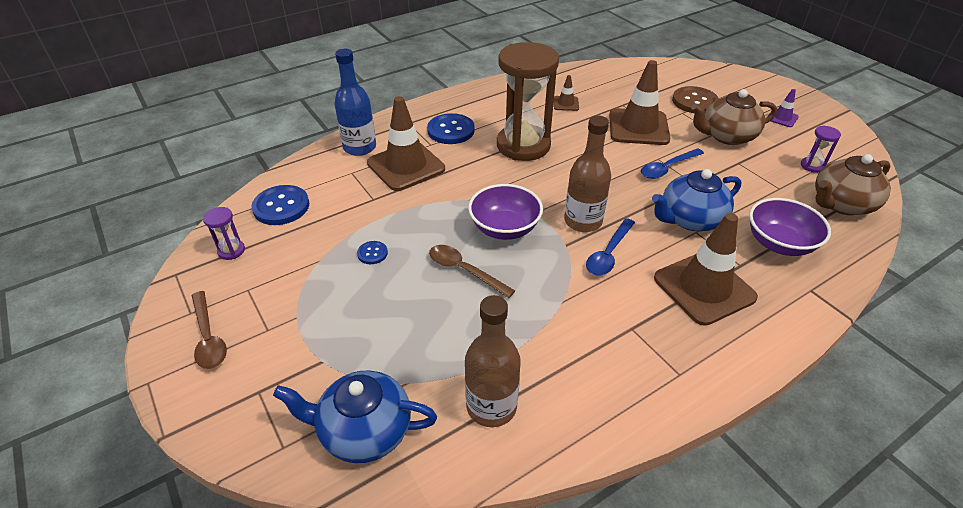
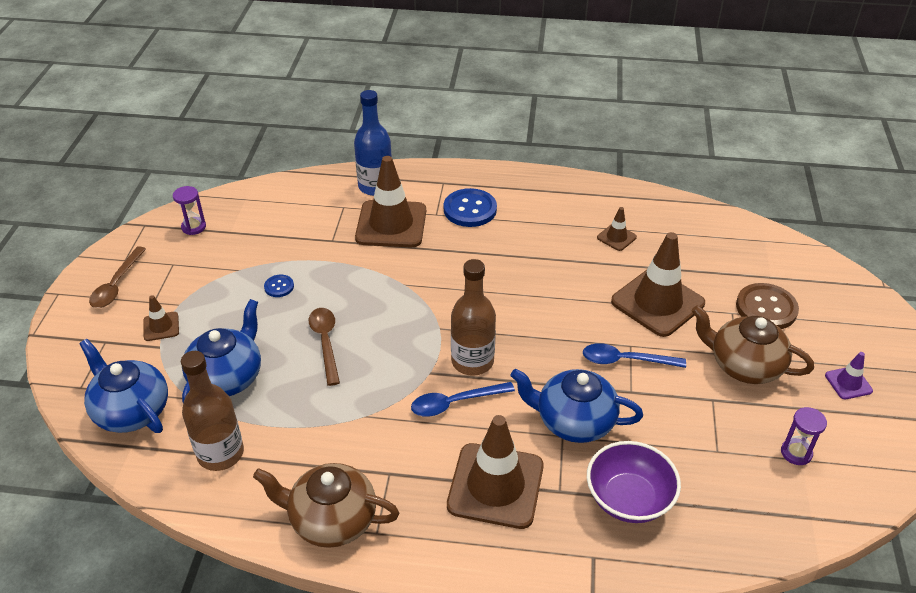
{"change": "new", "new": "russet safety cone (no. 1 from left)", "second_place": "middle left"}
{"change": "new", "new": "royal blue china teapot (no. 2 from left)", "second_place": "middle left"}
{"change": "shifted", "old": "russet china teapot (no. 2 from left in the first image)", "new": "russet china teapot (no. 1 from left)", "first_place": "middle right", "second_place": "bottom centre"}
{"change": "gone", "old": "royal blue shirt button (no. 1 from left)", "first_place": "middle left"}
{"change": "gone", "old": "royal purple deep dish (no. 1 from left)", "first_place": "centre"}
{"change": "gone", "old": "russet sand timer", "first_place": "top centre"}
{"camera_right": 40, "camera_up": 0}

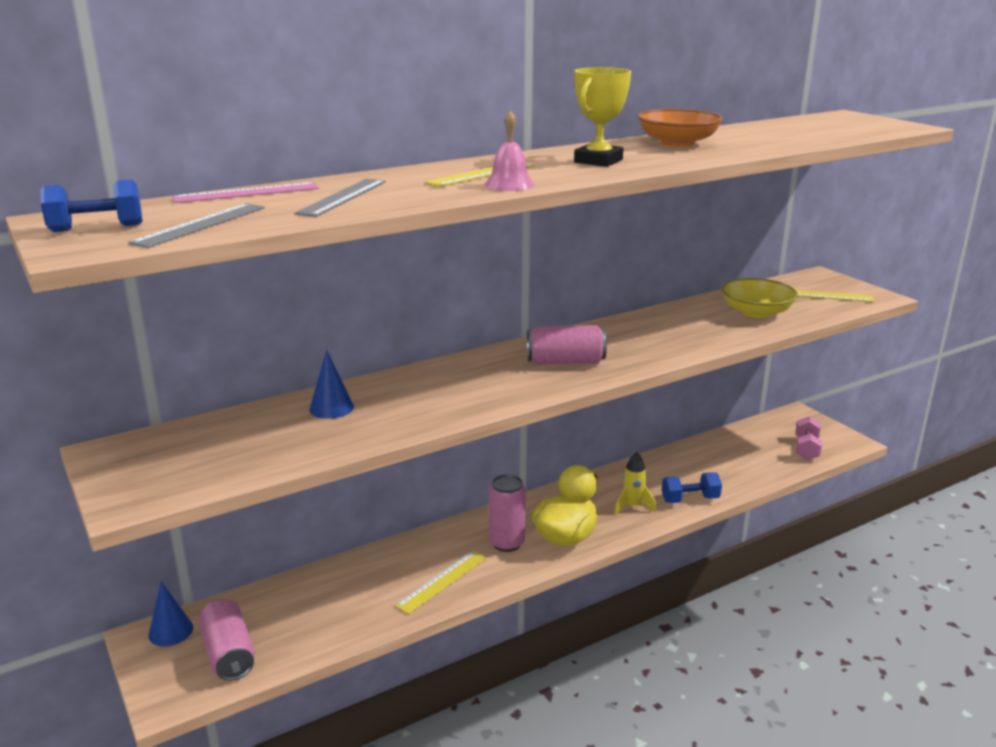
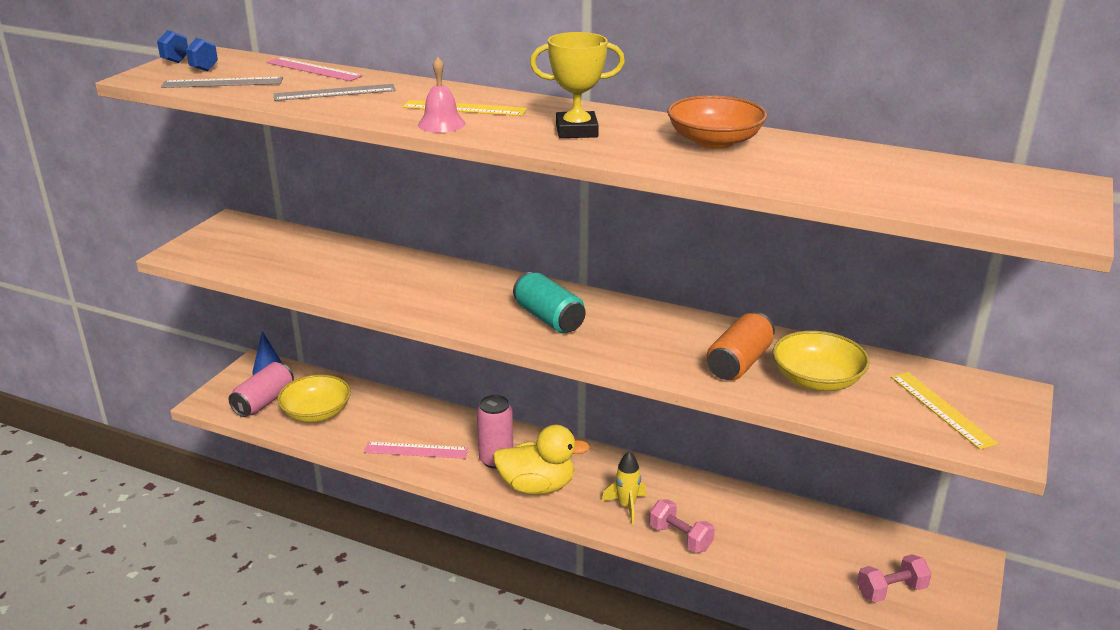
{"change": "new", "new": "yellow deep dish (no. 1 from left)", "second_place": "middle left"}
{"change": "repainted", "old": "yellow ruler (no. 1 from left)", "new": "rosy ruler (no. 2 from left)", "first_place": "bottom centre", "second_place": "bottom centre"}
{"change": "repainted", "old": "rosy tin (no. 3 from left)", "new": "teal tin", "first_place": "centre", "second_place": "centre"}
{"change": "repainted", "old": "royal blue free weight (no. 2 from left)", "new": "rosy free weight (no. 1 from left)", "first_place": "middle right", "second_place": "bottom centre"}
{"change": "new", "new": "orange-coloured tin", "second_place": "centre"}
{"change": "gone", "old": "royal blue cone (no. 2 from left)", "first_place": "middle left"}
{"camera_right": 55, "camera_up": 5}

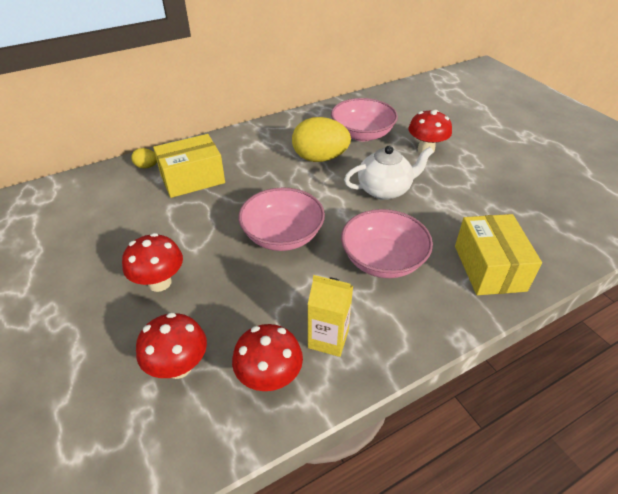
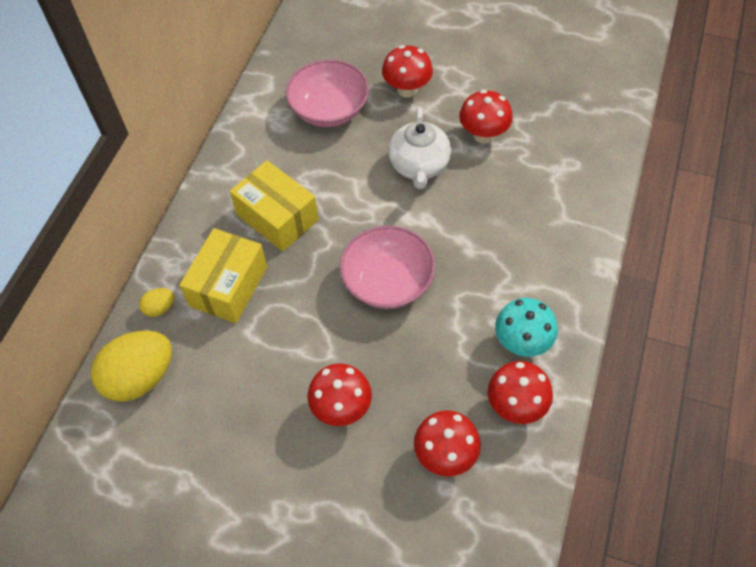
{"change": "shifted", "old": "yellow toy egg (no. 2 from left in the first image)", "new": "yellow toy egg (no. 1 from left)", "first_place": "top centre", "second_place": "middle left"}
{"change": "shifted", "old": "yellow parcel (no. 2 from left)", "first_place": "middle right", "second_place": "centre"}
{"change": "rotated", "old": "snow-white china teapot", "first_place": "centre", "second_place": "top centre", "degrees": 150}
{"change": "new", "new": "crimson fungus (no. 4 from left)", "second_place": "top centre"}
{"change": "swapped", "old": "yellow juice carton", "new": "teal fungus", "first_place": "centre", "second_place": "middle right"}
{"change": "gone", "old": "rosy deep dish (no. 3 from left)", "first_place": "centre"}
{"camera_right": -40, "camera_up": 15}

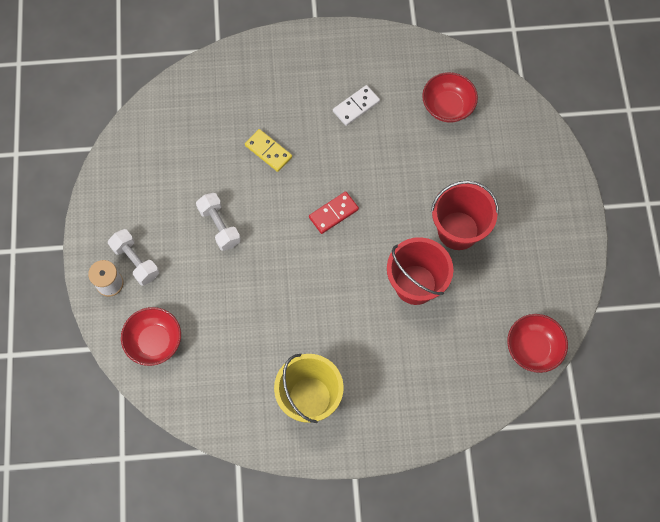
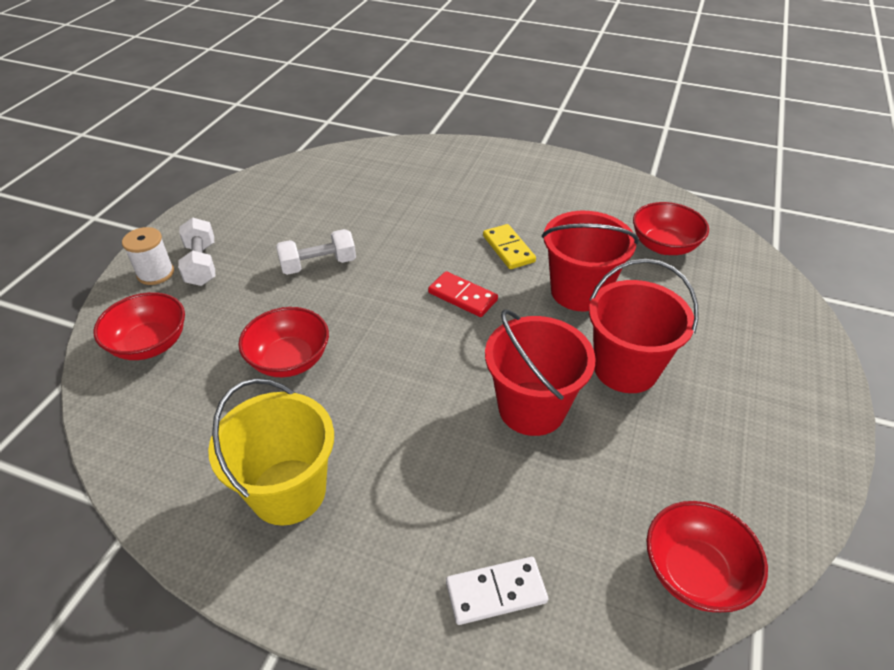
{"change": "new", "new": "crimson deep dish (no. 2 from left)", "second_place": "middle left"}
{"change": "rotated", "old": "snow-white free weight (no. 2 from left)", "first_place": "middle left", "second_place": "centre", "degrees": 75}
{"change": "rotated", "old": "crimson domino piece", "first_place": "centre", "second_place": "centre", "degrees": 45}
{"change": "shifted", "old": "snow-white domino piece", "first_place": "top centre", "second_place": "bottom centre"}
{"change": "shifted", "old": "yellow domino piece", "first_place": "top centre", "second_place": "centre"}
{"change": "new", "new": "crimson sand bucket (no. 2 from left)", "second_place": "centre"}
{"camera_right": 25, "camera_up": -25}

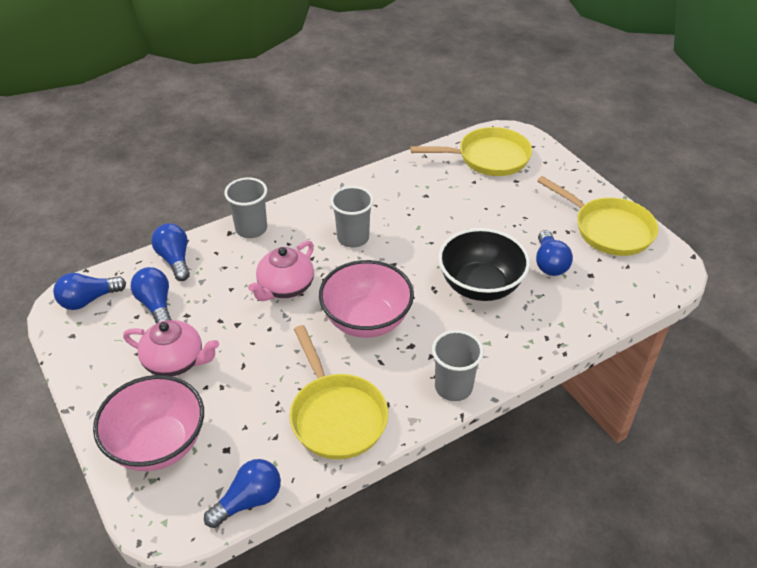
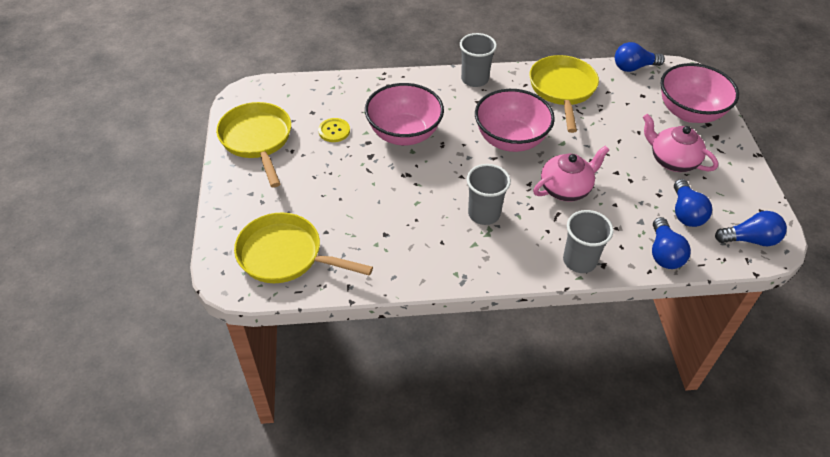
{"change": "swapped", "old": "royal blue bulb (no. 5 from left)", "new": "yellow shirt button", "first_place": "middle right", "second_place": "top centre"}
{"change": "repainted", "old": "ebony deep dish", "new": "rosy deep dish (no. 1 from left)", "first_place": "centre", "second_place": "top centre"}
{"camera_right": -155, "camera_up": 5}

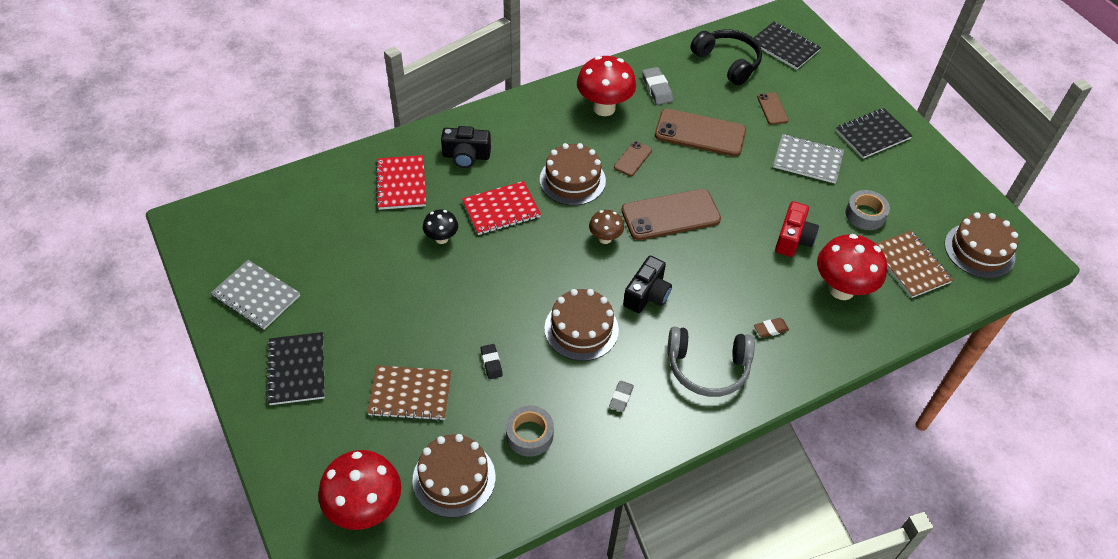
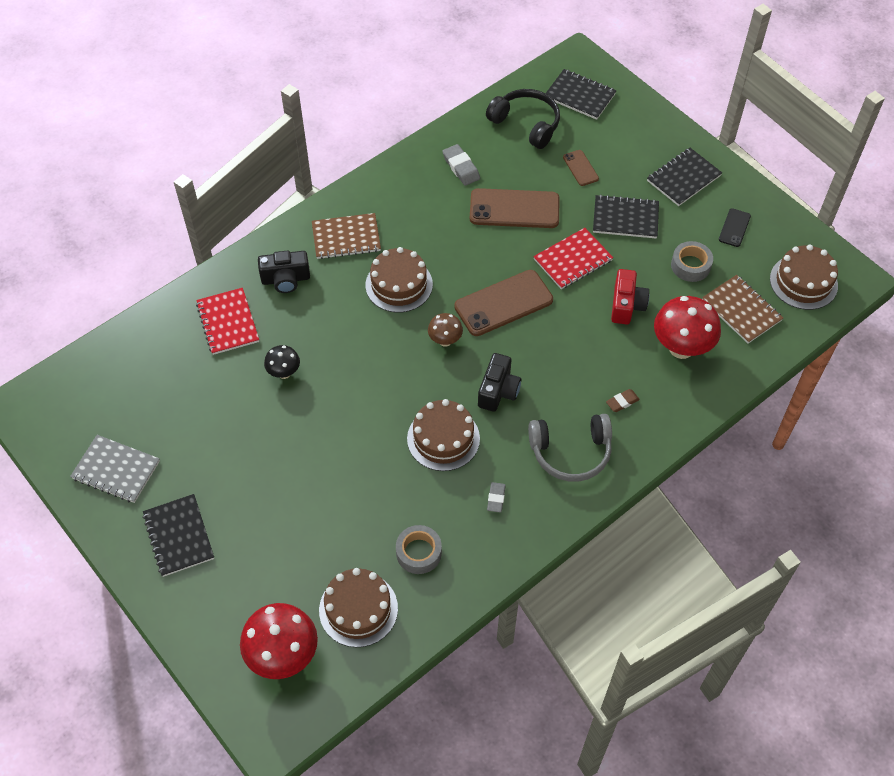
{"change": "shifted", "old": "russet notepad (no. 1 from left)", "first_place": "bottom centre", "second_place": "top centre"}
{"change": "shifted", "old": "crimson notepad (no. 2 from left)", "first_place": "centre", "second_place": "top centre"}
{"change": "repainted", "old": "ash-grey notepad (no. 2 from left)", "new": "ebony notepad (no. 3 from left)", "first_place": "top right", "second_place": "top right"}
{"change": "new", "new": "ebony phone", "second_place": "top right"}
{"change": "gone", "old": "ebony eraser", "first_place": "centre"}
{"change": "gone", "old": "crimson fungus (no. 2 from left)", "first_place": "top centre"}
{"change": "gone", "old": "russet phone (no. 1 from left)", "first_place": "top centre"}
{"camera_right": -10, "camera_up": 5}

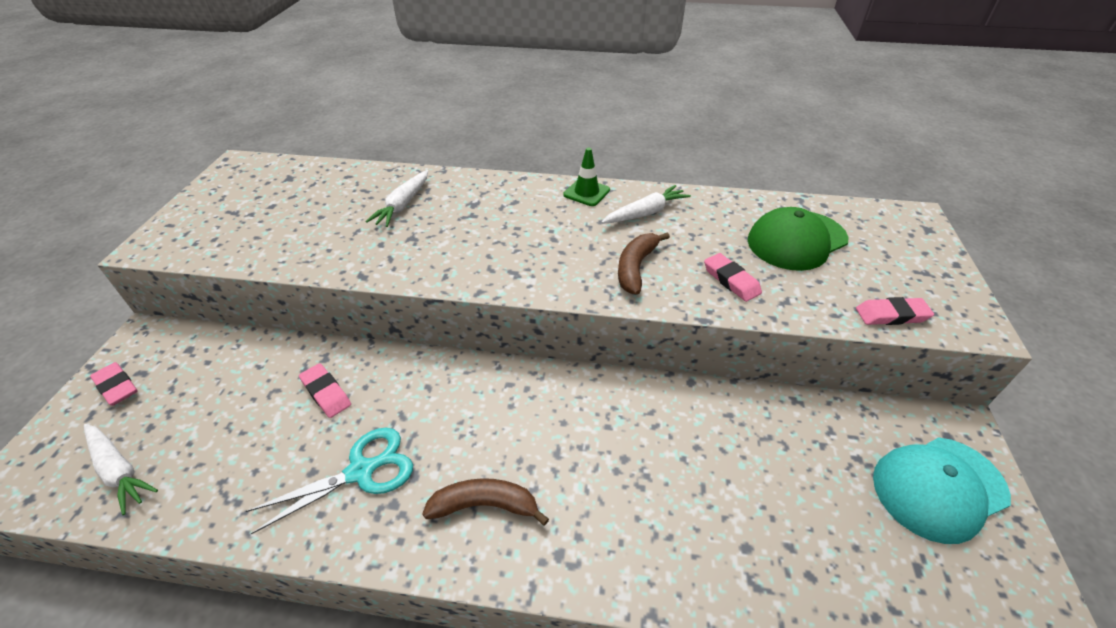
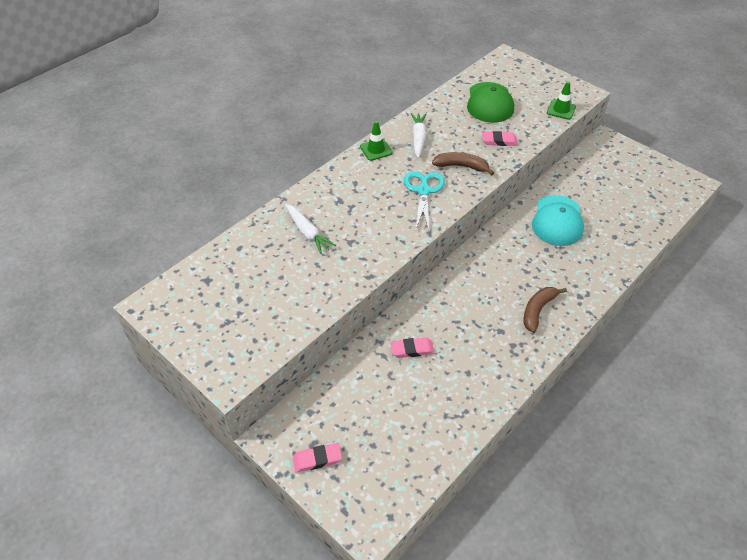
{"change": "shifted", "old": "teal scissors", "first_place": "bottom left", "second_place": "centre"}
{"change": "rotated", "old": "russet toy banana (no. 2 from left in the first image)", "first_place": "centre", "second_place": "top centre", "degrees": 135}
{"change": "shifted", "old": "teal baseball cap", "first_place": "bottom right", "second_place": "middle right"}
{"change": "swapped", "old": "rosy eraser (no. 4 from left)", "new": "emerald safety cone (no. 2 from left)", "first_place": "middle right", "second_place": "top right"}
{"change": "gone", "old": "snow-white carrot (no. 1 from left)", "first_place": "bottom left"}
{"camera_right": -55, "camera_up": 5}

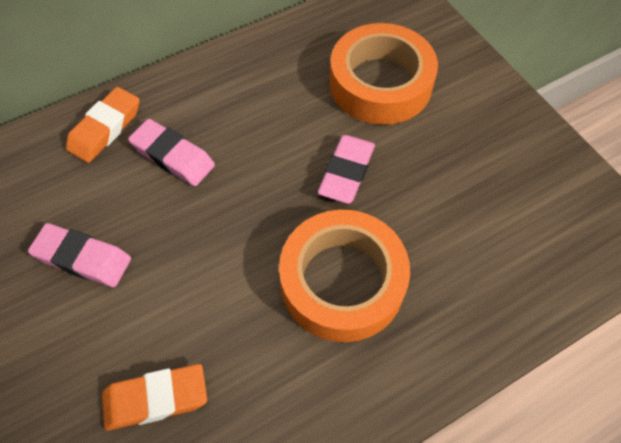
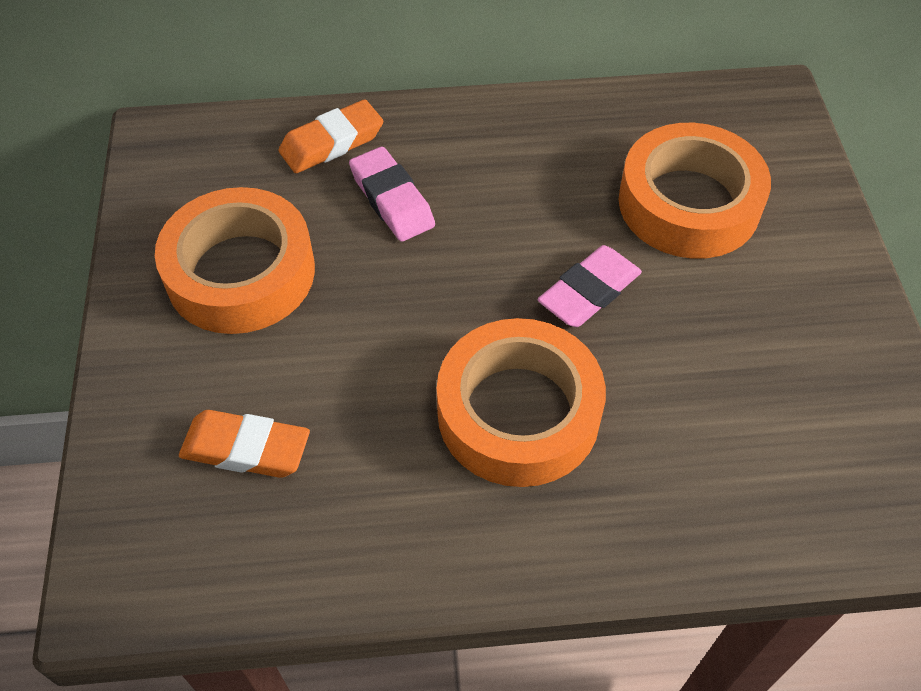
{"change": "swapped", "old": "rosy eraser (no. 1 from left)", "new": "orange-coloured tape (no. 1 from left)", "first_place": "middle left", "second_place": "middle left"}
{"camera_right": 25, "camera_up": -5}

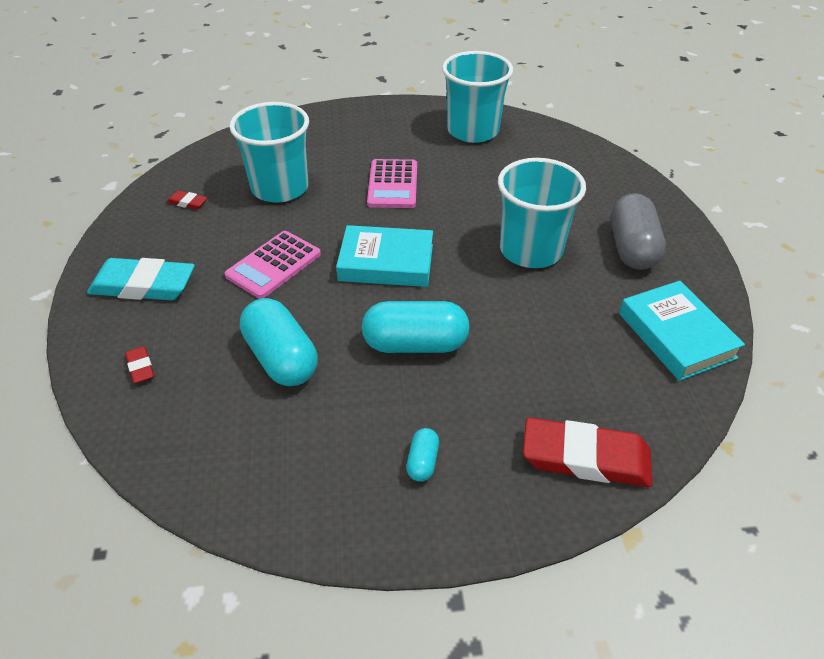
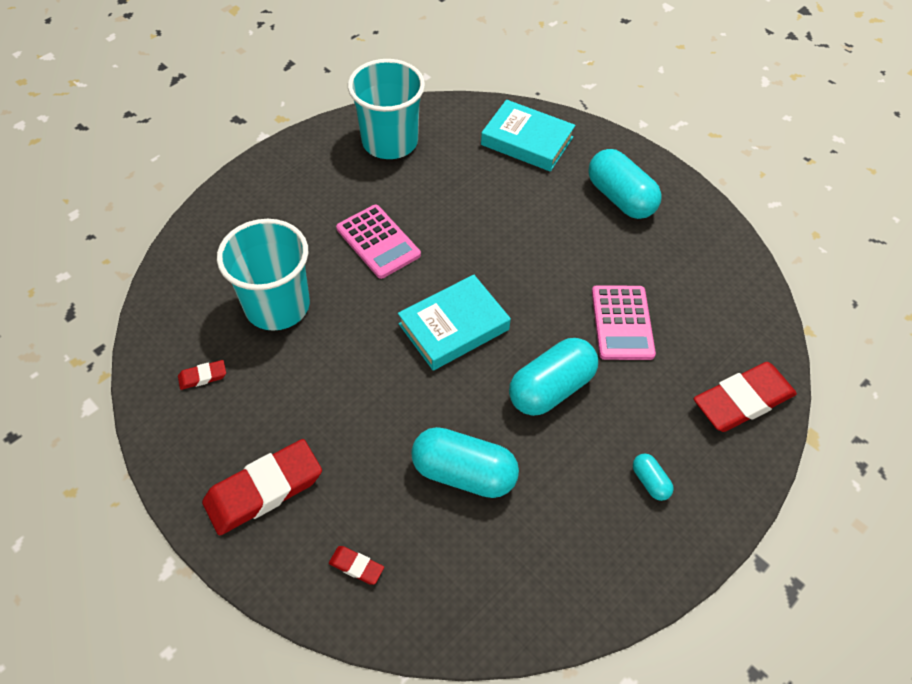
{"change": "repainted", "old": "teal eraser", "new": "crimson eraser (no. 2 from left)", "first_place": "middle left", "second_place": "bottom left"}
{"change": "shifted", "old": "teal hardback (no. 2 from left)", "first_place": "middle right", "second_place": "top centre"}
{"change": "repainted", "old": "ash-grey capsule", "new": "teal capsule (no. 3 from left)", "first_place": "middle right", "second_place": "top right"}
{"change": "shifted", "old": "rosy adding machine (no. 1 from left in the first image)", "new": "rosy adding machine (no. 2 from left)", "first_place": "middle left", "second_place": "middle right"}
{"change": "gone", "old": "teal cup (no. 3 from left)", "first_place": "top centre"}
{"camera_right": -40, "camera_up": 10}

